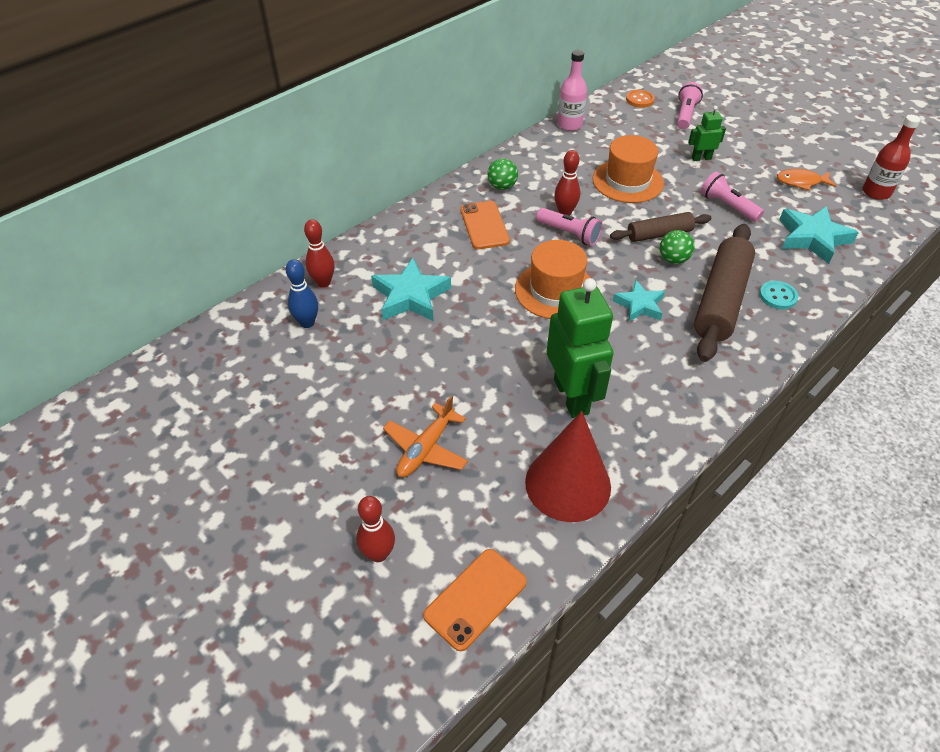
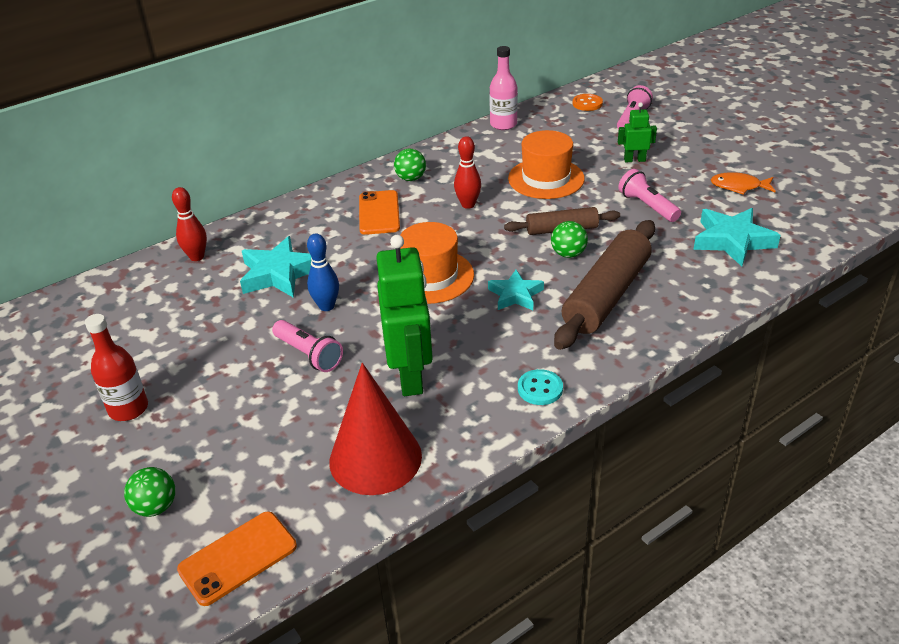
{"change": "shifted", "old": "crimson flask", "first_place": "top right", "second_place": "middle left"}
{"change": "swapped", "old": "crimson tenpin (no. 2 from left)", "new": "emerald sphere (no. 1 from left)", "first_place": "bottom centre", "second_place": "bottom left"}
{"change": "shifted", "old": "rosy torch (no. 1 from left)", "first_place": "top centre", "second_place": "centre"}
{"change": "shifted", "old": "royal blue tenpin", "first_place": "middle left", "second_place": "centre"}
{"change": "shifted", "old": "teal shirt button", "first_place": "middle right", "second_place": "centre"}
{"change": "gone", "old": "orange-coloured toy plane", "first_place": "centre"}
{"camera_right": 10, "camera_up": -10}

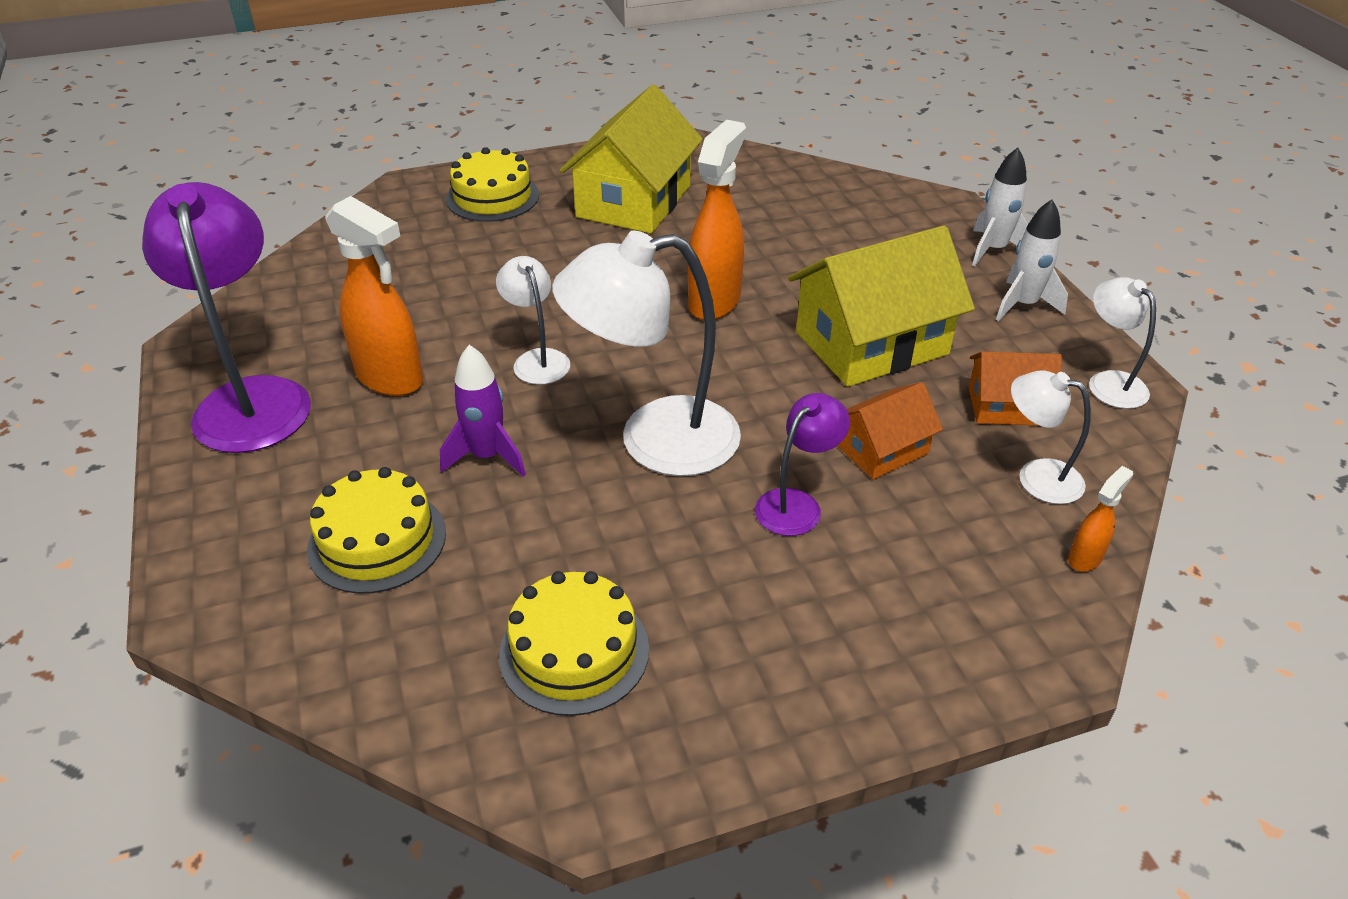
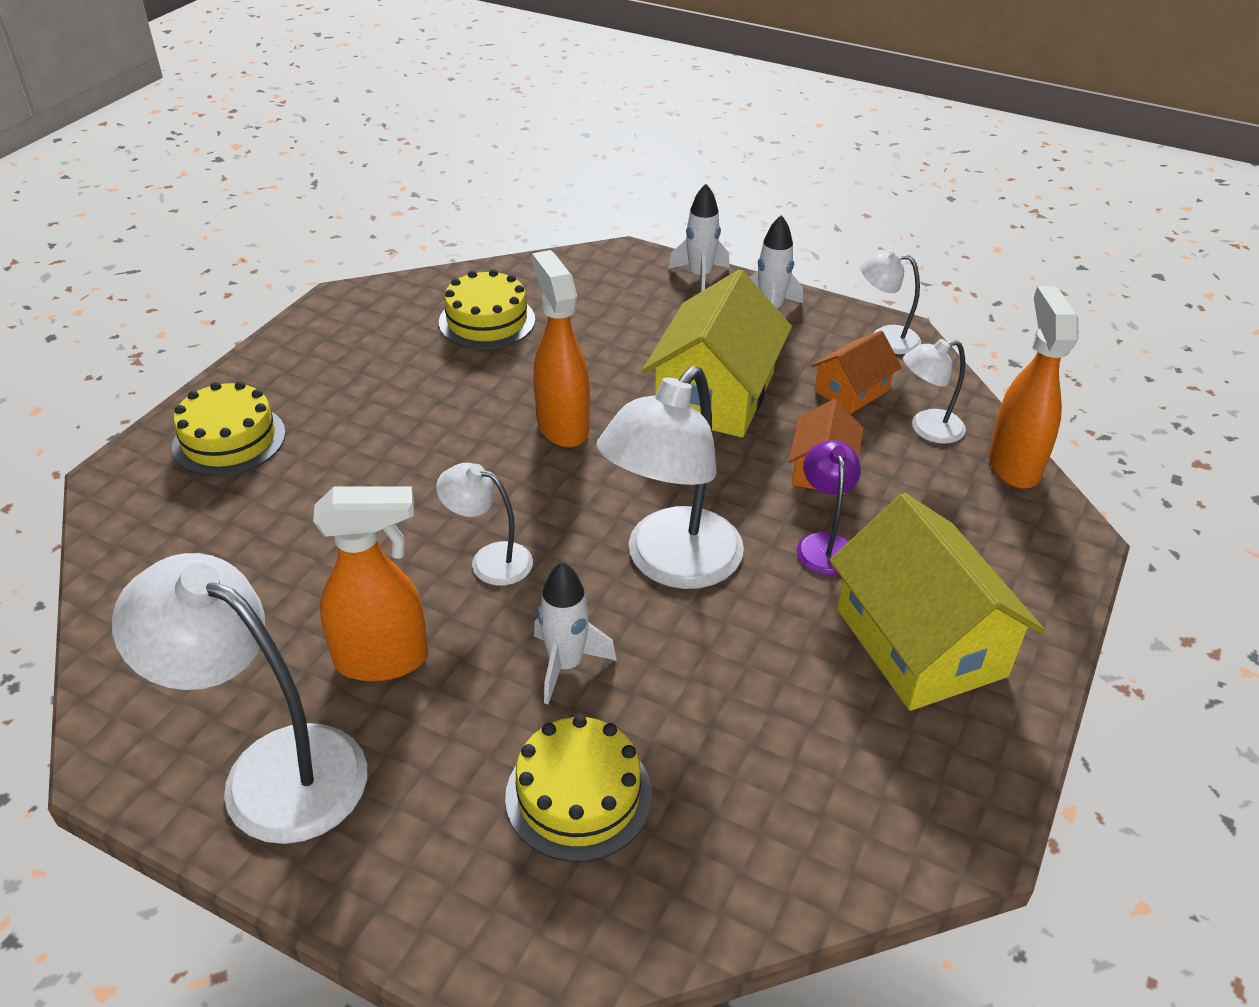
{"change": "repainted", "old": "royal purple desk lamp (no. 1 from left)", "new": "snow-white desk lamp (no. 1 from left)", "first_place": "middle left", "second_place": "bottom left"}
{"change": "shifted", "old": "yellow cake (no. 3 from left in the first image)", "new": "yellow cake (no. 2 from left)", "first_place": "bottom centre", "second_place": "top centre"}
{"change": "repainted", "old": "royal purple toy rocket", "new": "snow-white toy rocket (no. 1 from left)", "first_place": "centre", "second_place": "centre"}
{"change": "shifted", "old": "yellow house (no. 1 from left in the first image)", "new": "yellow house (no. 2 from left)", "first_place": "top centre", "second_place": "middle right"}
{"change": "scaled", "old": "orange-coloured spray bottle (no. 3 from left)", "first_place": "middle right", "second_place": "middle right", "factor": 2.12}
{"camera_right": -45, "camera_up": 0}

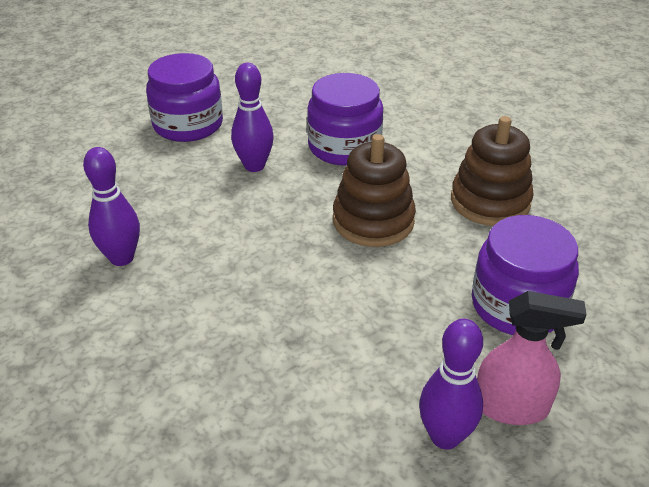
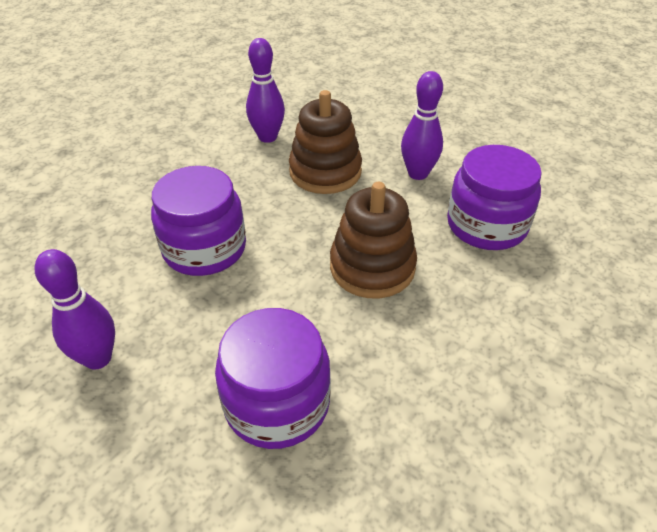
{"change": "shifted", "old": "royal purple jam jar (no. 1 from left)", "first_place": "top left", "second_place": "middle left"}
{"change": "shifted", "old": "russet stacking toy (no. 2 from left in the first image)", "new": "russet stacking toy (no. 1 from left)", "first_place": "middle right", "second_place": "top centre"}
{"change": "gone", "old": "rosy spray bottle", "first_place": "bottom right"}
{"camera_right": 75, "camera_up": 5}

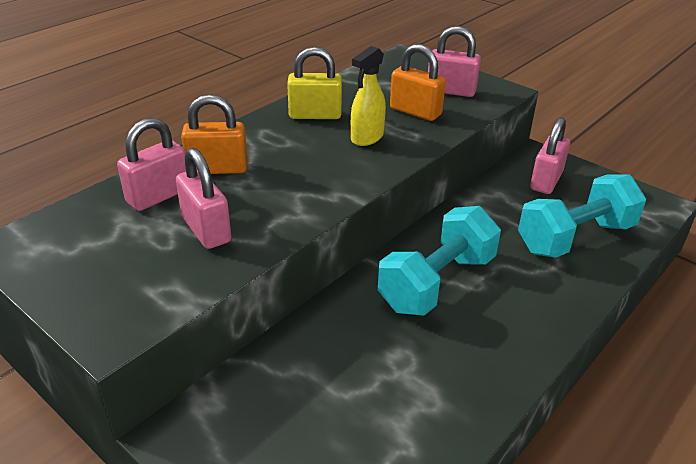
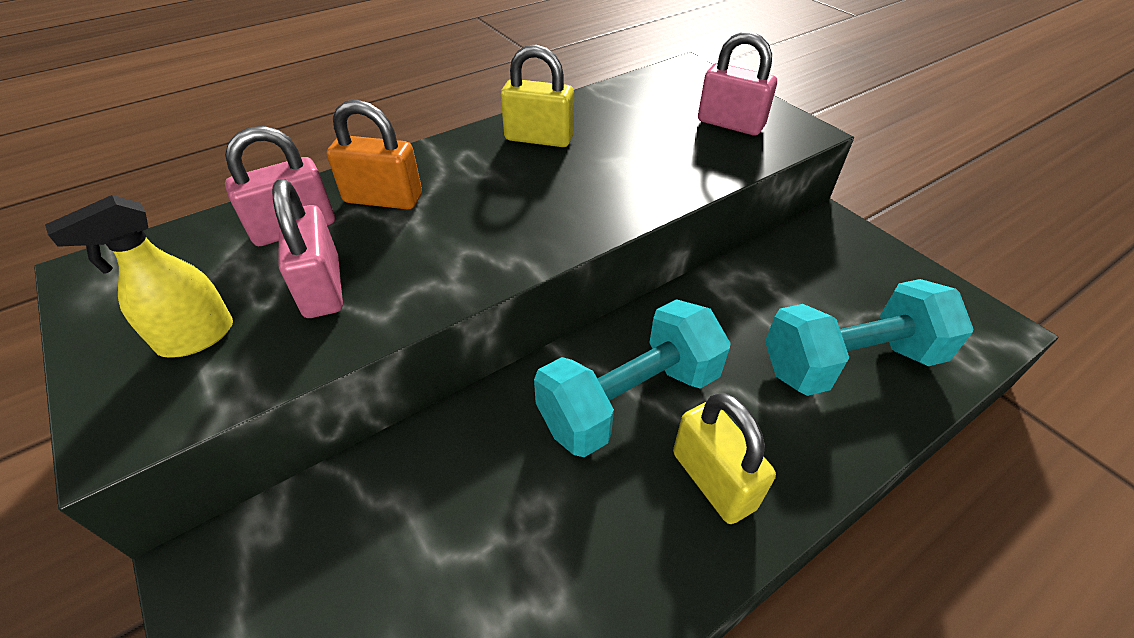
{"change": "shifted", "old": "yellow spray bottle", "first_place": "top centre", "second_place": "middle left"}
{"change": "new", "new": "yellow padlock (no. 2 from left)", "second_place": "bottom centre"}
{"change": "gone", "old": "orange-coloured padlock (no. 2 from left)", "first_place": "top centre"}
{"change": "gone", "old": "rosy padlock (no. 4 from left)", "first_place": "middle right"}
{"camera_right": 15, "camera_up": 10}

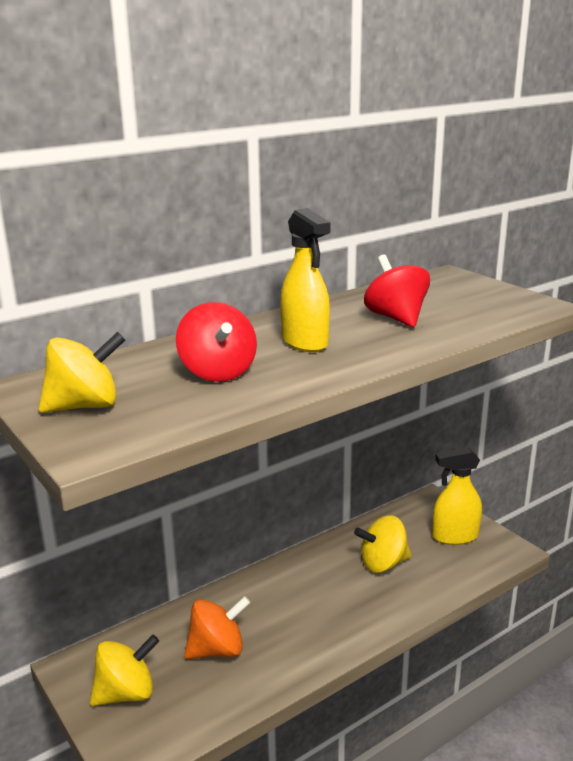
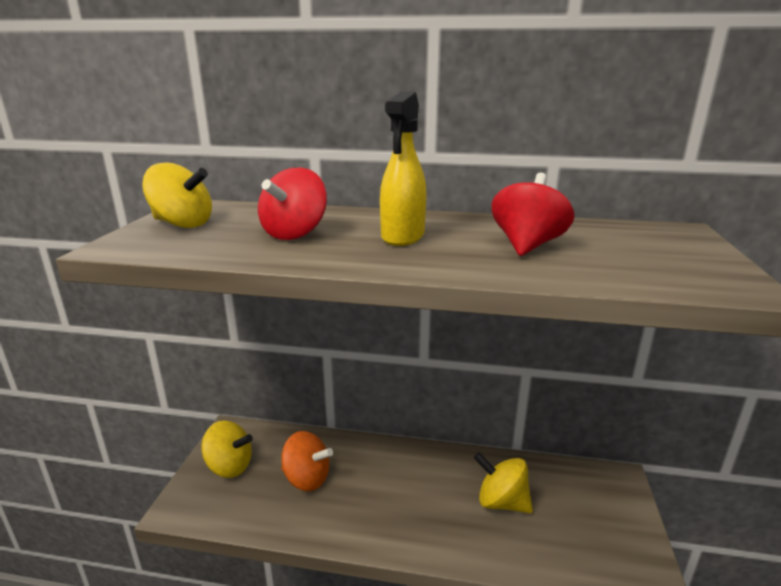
{"change": "gone", "old": "yellow spray bottle (no. 2 from left)", "first_place": "middle right"}
{"camera_right": 45, "camera_up": 0}

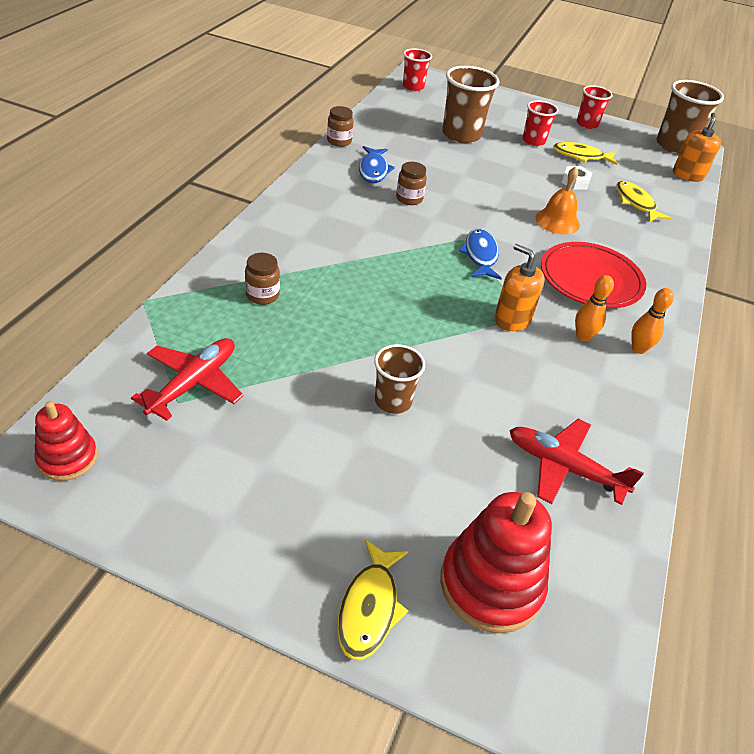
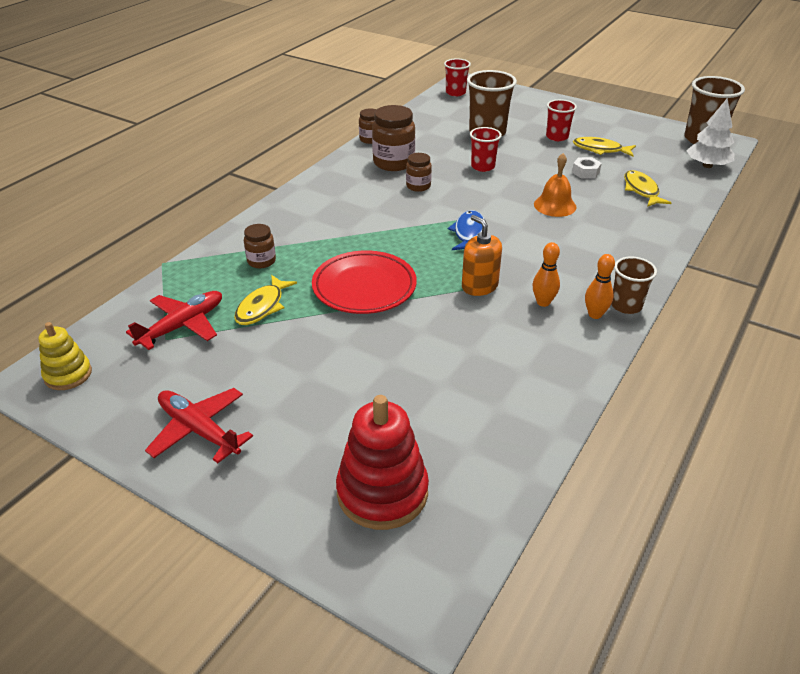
{"change": "repainted", "old": "crimson stacking toy (no. 1 from left)", "new": "yellow stacking toy", "first_place": "middle left", "second_place": "middle left"}
{"change": "shifted", "old": "crimson toy plane (no. 2 from left)", "first_place": "middle right", "second_place": "middle left"}
{"change": "shifted", "old": "yellow toy fish (no. 1 from left)", "first_place": "bottom centre", "second_place": "middle left"}
{"change": "shifted", "old": "crimson plate", "first_place": "middle right", "second_place": "centre"}
{"change": "swapped", "old": "royal blue toy fish (no. 1 from left)", "new": "russet jam jar (no. 3 from left)", "first_place": "top centre", "second_place": "top centre"}
{"change": "shifted", "old": "crimson cup (no. 3 from left in the first image)", "new": "crimson cup (no. 2 from left)", "first_place": "top right", "second_place": "top centre"}
{"change": "shifted", "old": "russet cup (no. 1 from left in the first image)", "new": "russet cup (no. 2 from left)", "first_place": "centre", "second_place": "middle right"}
{"change": "swapped", "old": "orange-coloured pump bottle (no. 2 from left)", "new": "snow-white fir tree", "first_place": "top right", "second_place": "top right"}
{"camera_right": 15, "camera_up": -5}

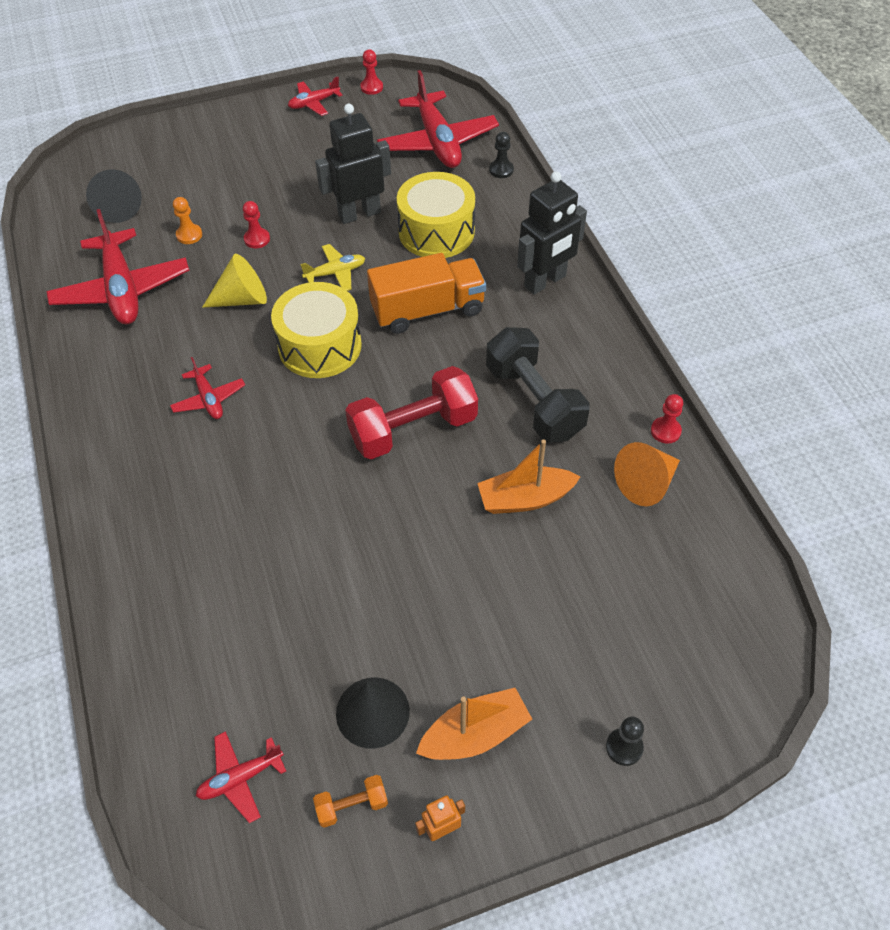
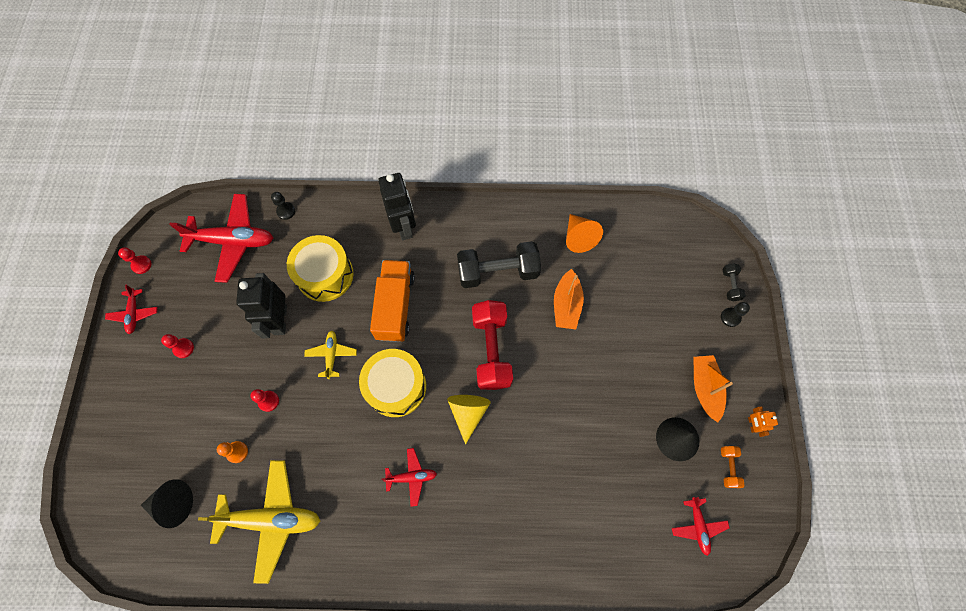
{"change": "shifted", "old": "crimson chess pawn (no. 3 from left in the first image)", "new": "crimson chess pawn (no. 2 from left)", "first_place": "middle right", "second_place": "middle left"}
{"change": "repainted", "old": "crimson toy plane (no. 1 from left)", "new": "yellow toy plane (no. 1 from left)", "first_place": "top left", "second_place": "bottom left"}
{"change": "shifted", "old": "yellow cone", "first_place": "top left", "second_place": "bottom centre"}
{"change": "new", "new": "ebony free weight (no. 2 from left)", "second_place": "middle right"}
{"camera_right": -70, "camera_up": 15}

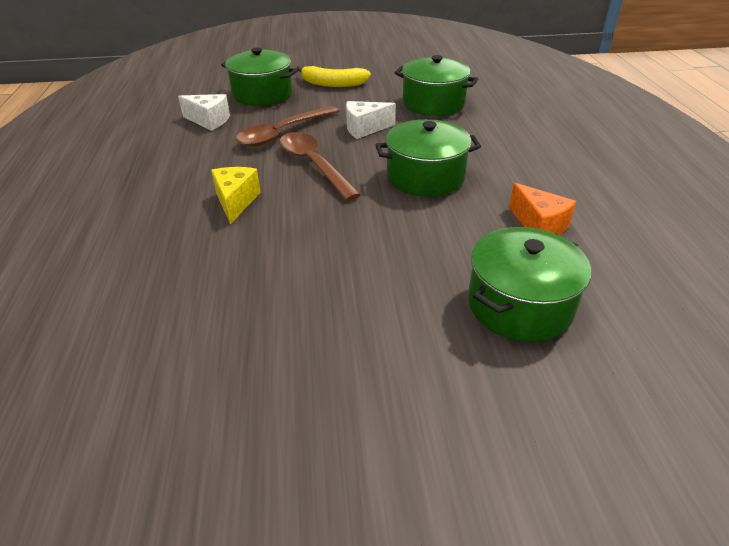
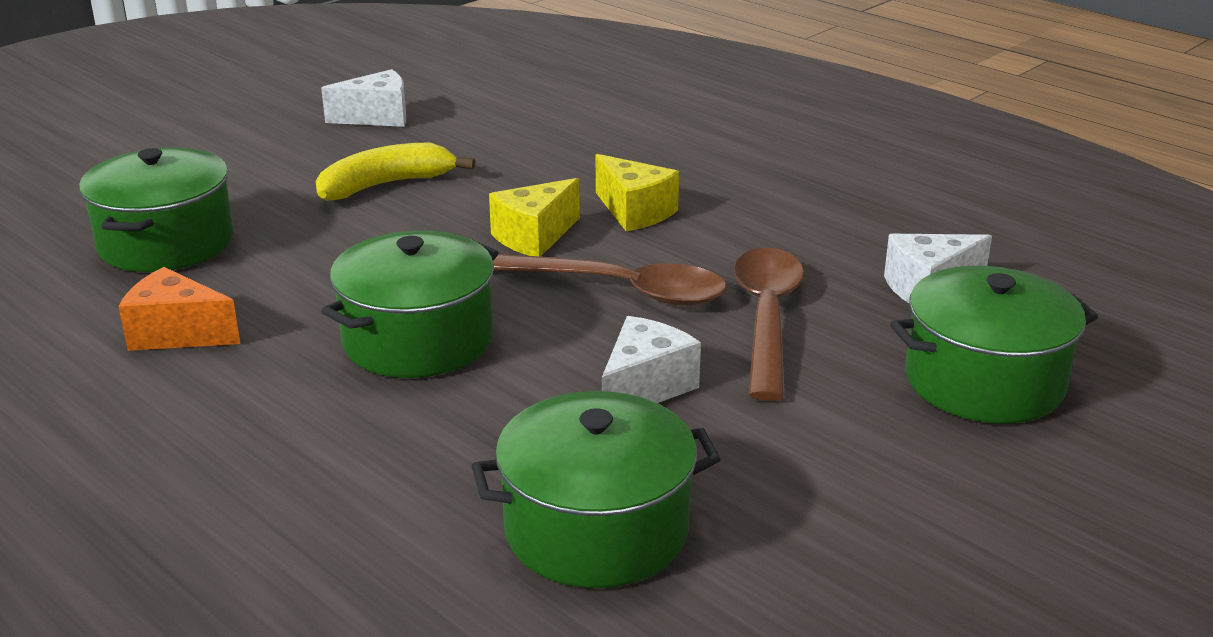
{"change": "shifted", "old": "yellow toy banana", "first_place": "top centre", "second_place": "top left"}
{"change": "new", "new": "snow-white cheese (no. 1 from left)", "second_place": "top left"}
{"change": "new", "new": "yellow cheese (no. 1 from left)", "second_place": "centre"}
{"camera_right": 140, "camera_up": -10}

